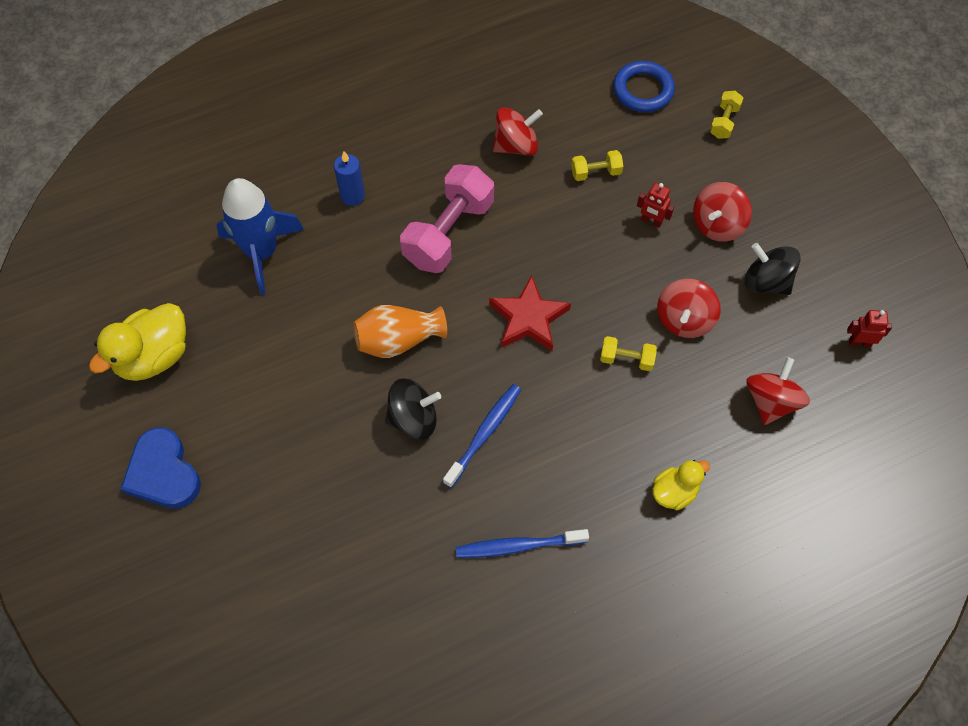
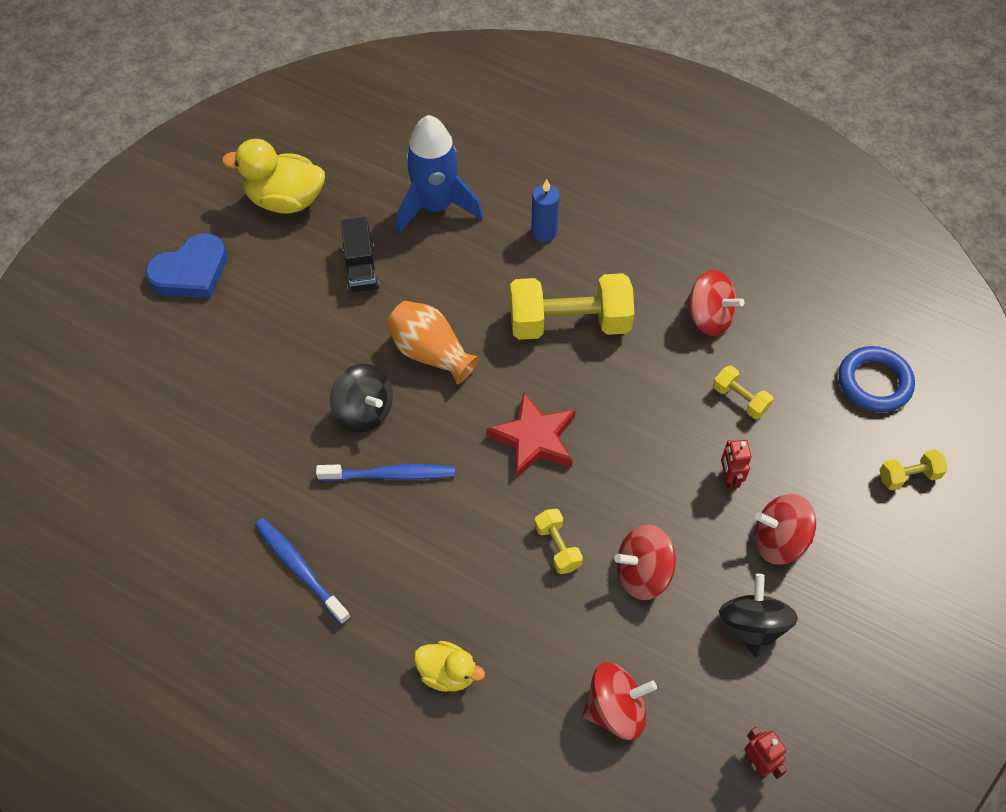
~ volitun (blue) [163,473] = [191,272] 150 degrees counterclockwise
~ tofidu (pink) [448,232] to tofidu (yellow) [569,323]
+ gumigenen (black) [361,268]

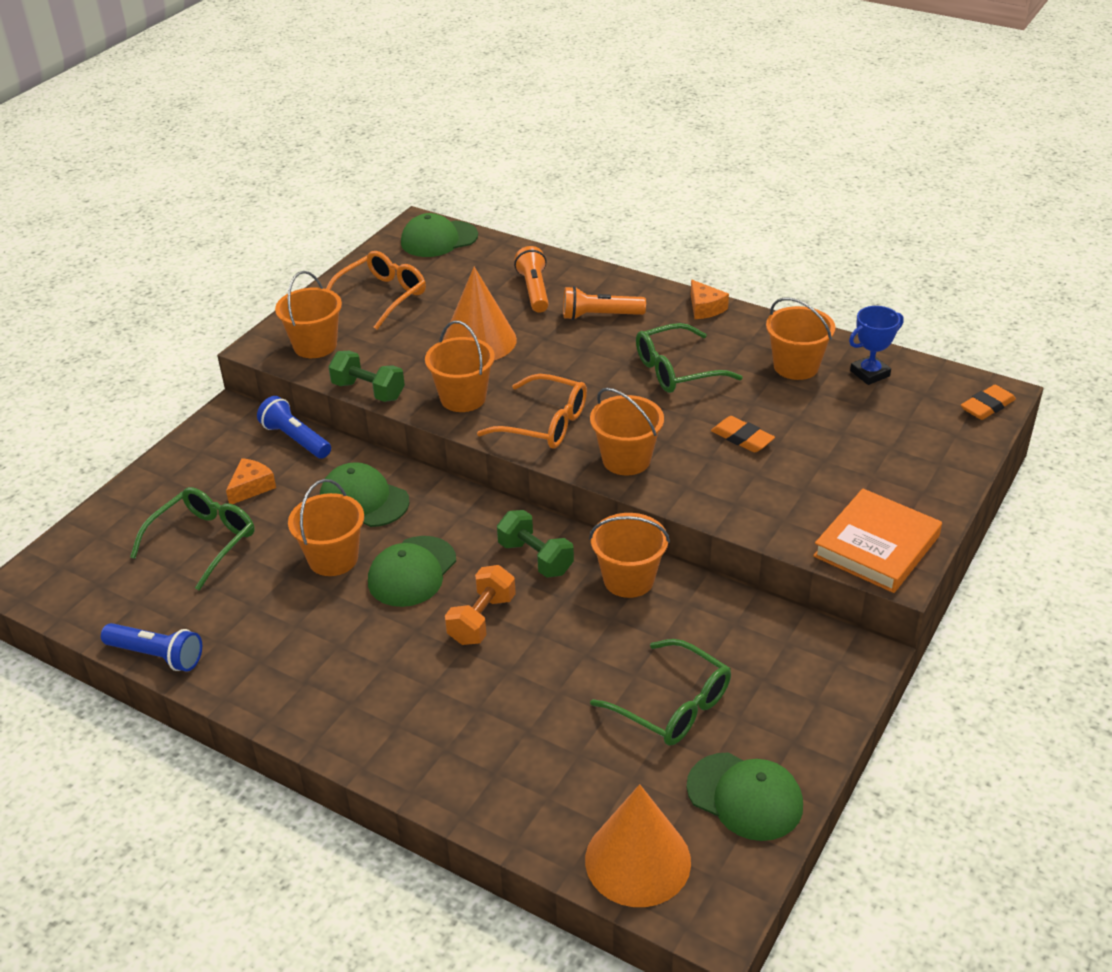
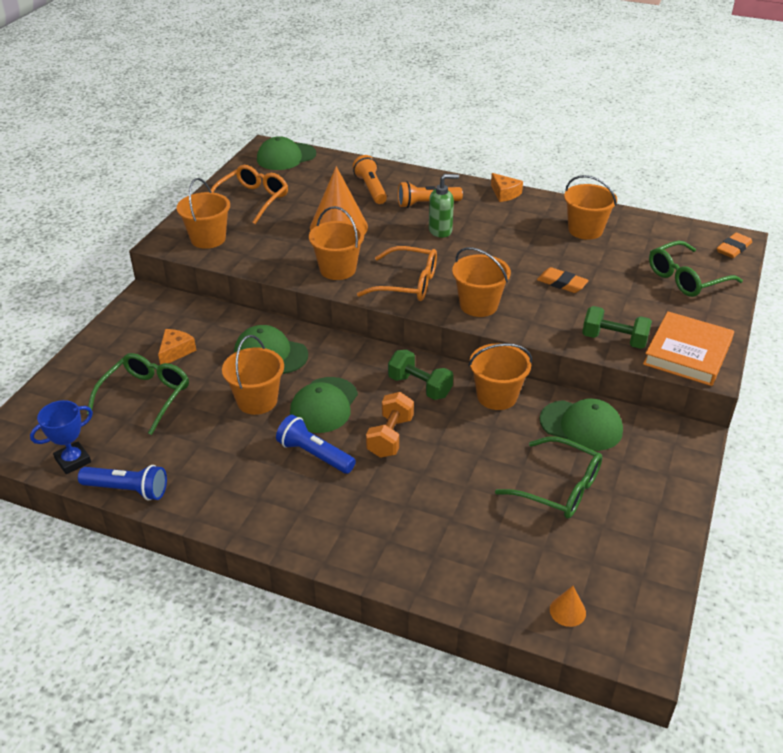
~ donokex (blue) [296,439] to [314,455]
~ tofidu (green) [368,391] to [614,340]
~ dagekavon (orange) [637,860] = [567,611] x0.42
~ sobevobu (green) [676,370] to [686,278]
~ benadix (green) [745,796] to [581,425]
~ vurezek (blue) [869,373] to [73,461]
+ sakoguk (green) [440,231]

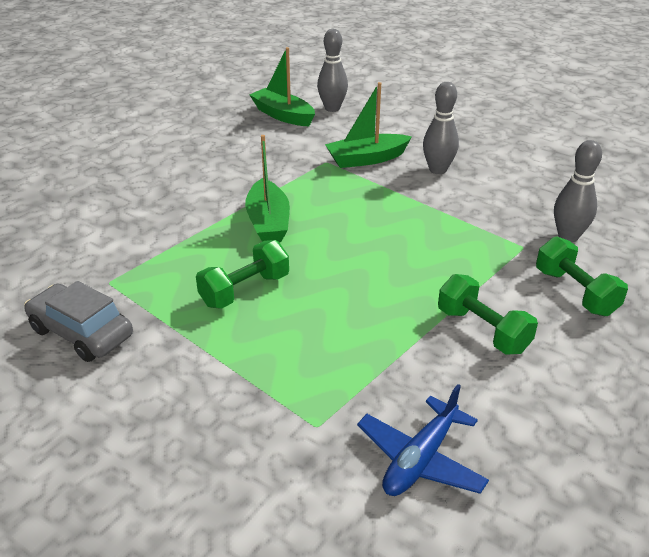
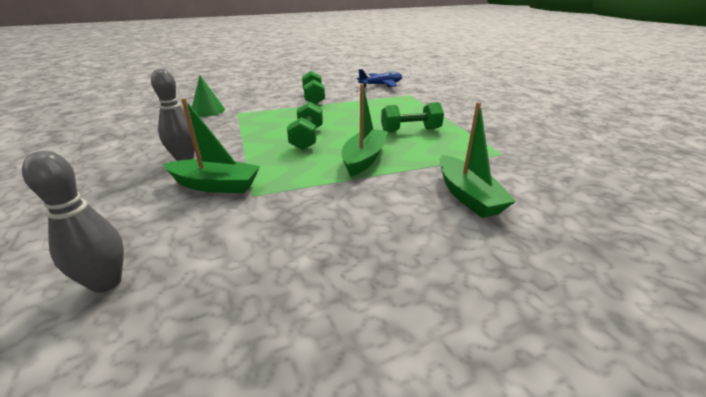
- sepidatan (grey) [81,333]
~ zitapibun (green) [283,115] to [468,196]
~ tofidu (green) [575,292] to [307,138]
~ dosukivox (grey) [568,236] to dagekavon (green) [208,111]

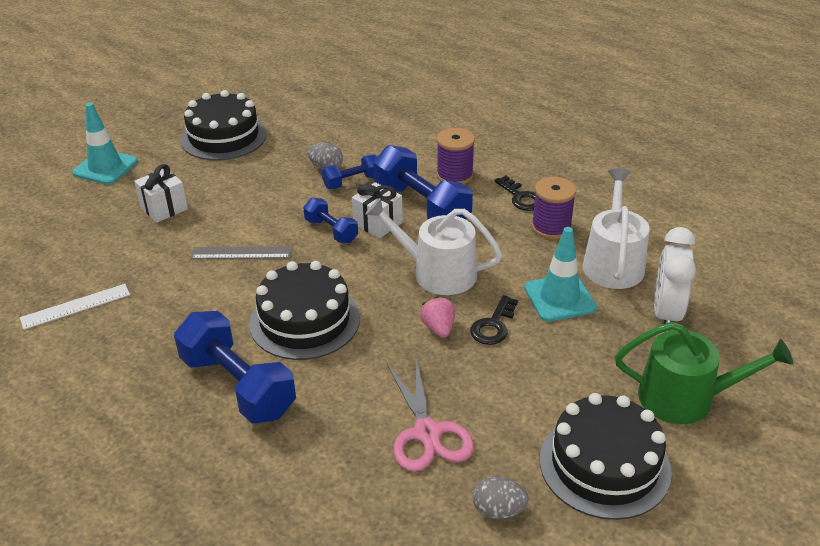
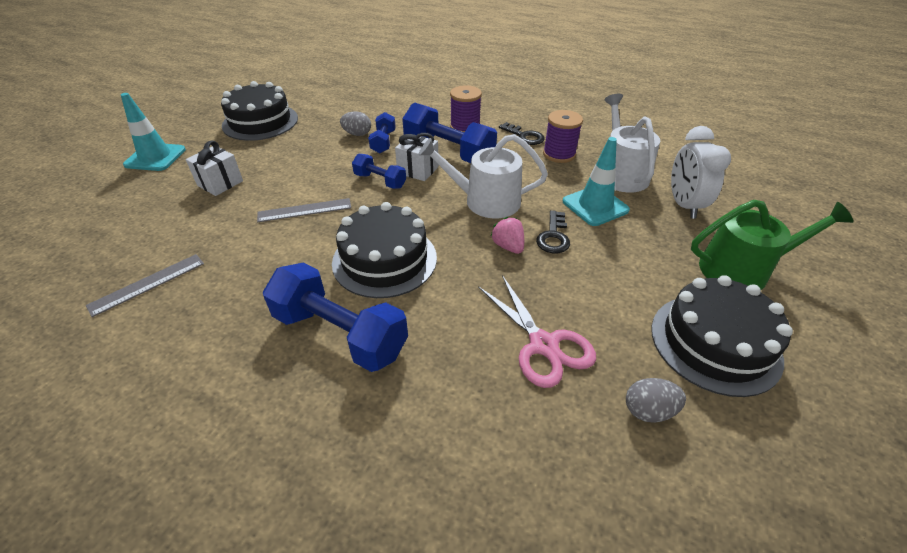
~ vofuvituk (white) [75,306] to vofuvituk (grey) [147,284]
~ tofidu (blue) [352,182] = [383,142] 45 degrees counterclockwise

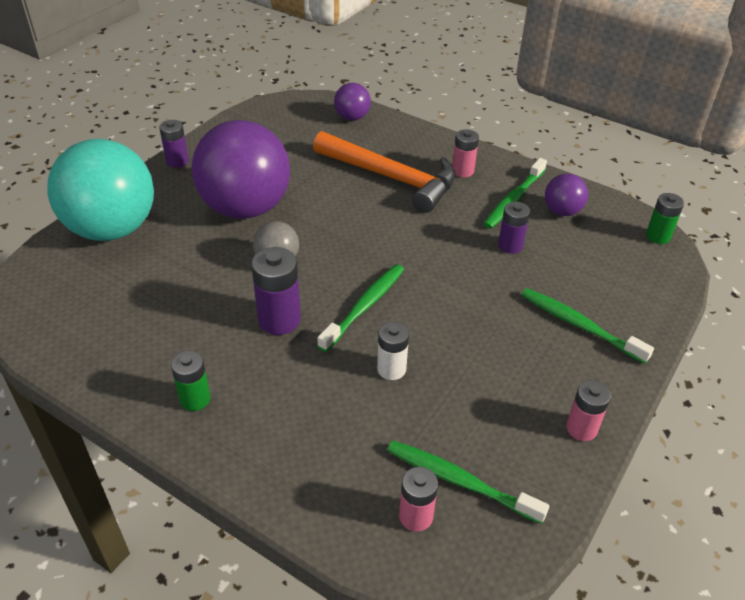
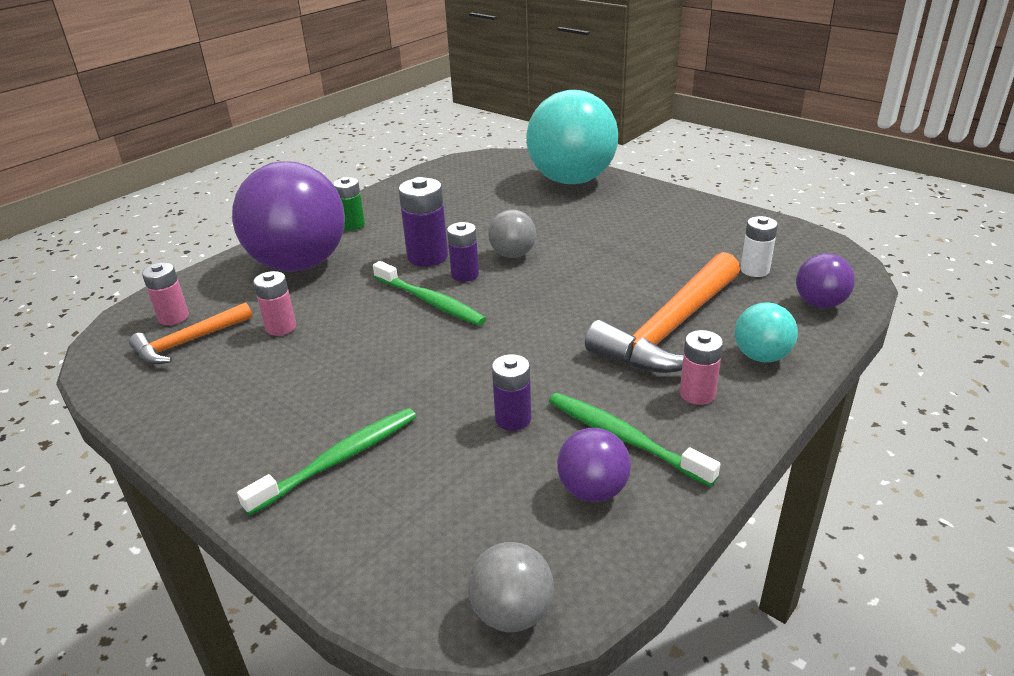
~ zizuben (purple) [177,161] to [465,275]
~ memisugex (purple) [246,208] to [299,264]
~ zizuben (white) [391,369] to [754,270]
~ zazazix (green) [460,481] to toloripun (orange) [188,342]
~ zizuben (pink) [581,428] to [281,327]
~ zizuben (green) [658,236] to memisugex (grey) [512,613]
+ memisugex (turquoise) [761,356]

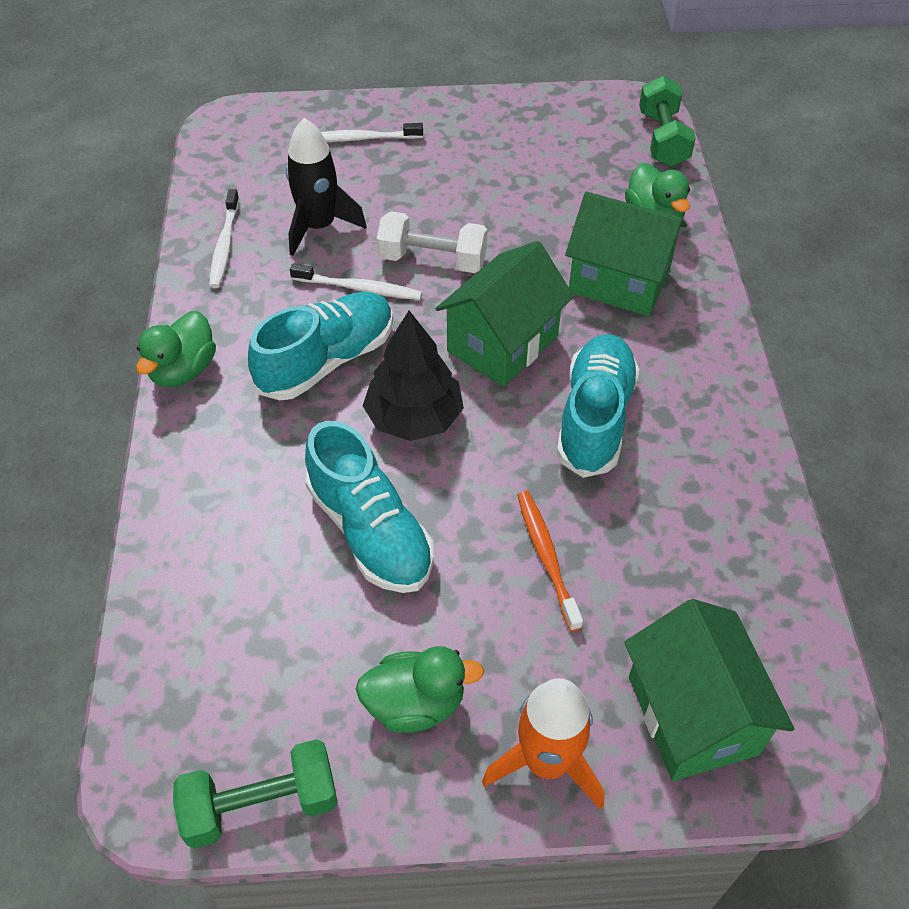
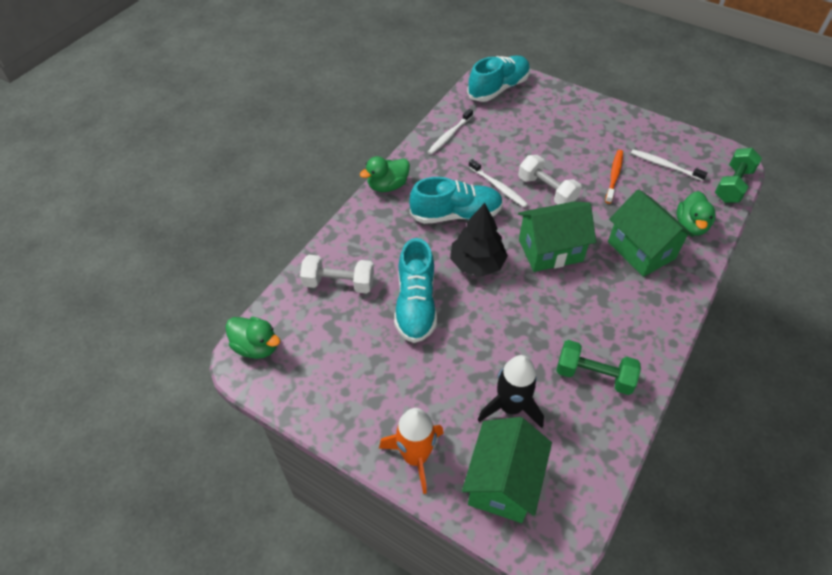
~ tofidu (green) [261,804] to [594,375]
~ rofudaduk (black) [319,227] to [510,407]
~ zazazix (white) [360,139] to [664,165]
~ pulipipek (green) [415,704] to [256,347]
~ zazazix (orange) [546,556] to [614,176]
~ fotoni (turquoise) [595,418] to [498,88]
+ tofidu (white) [339,283]

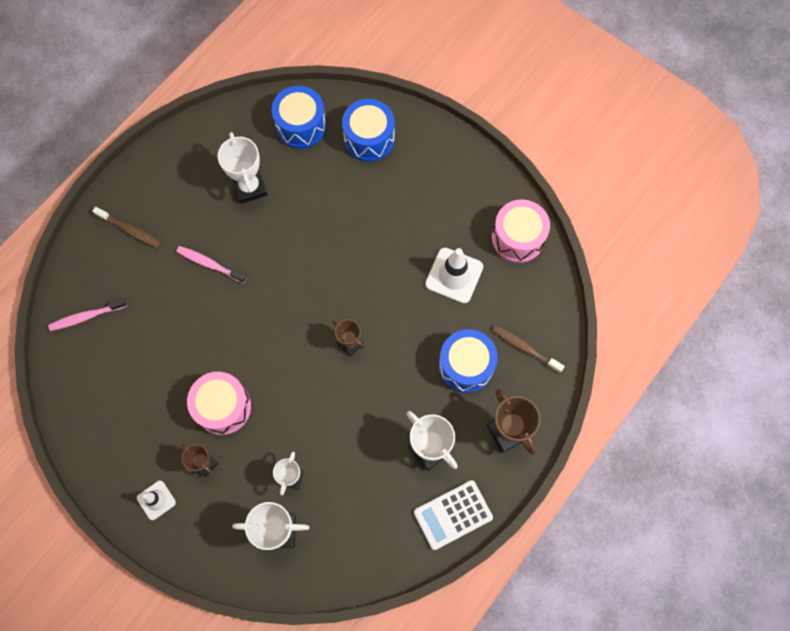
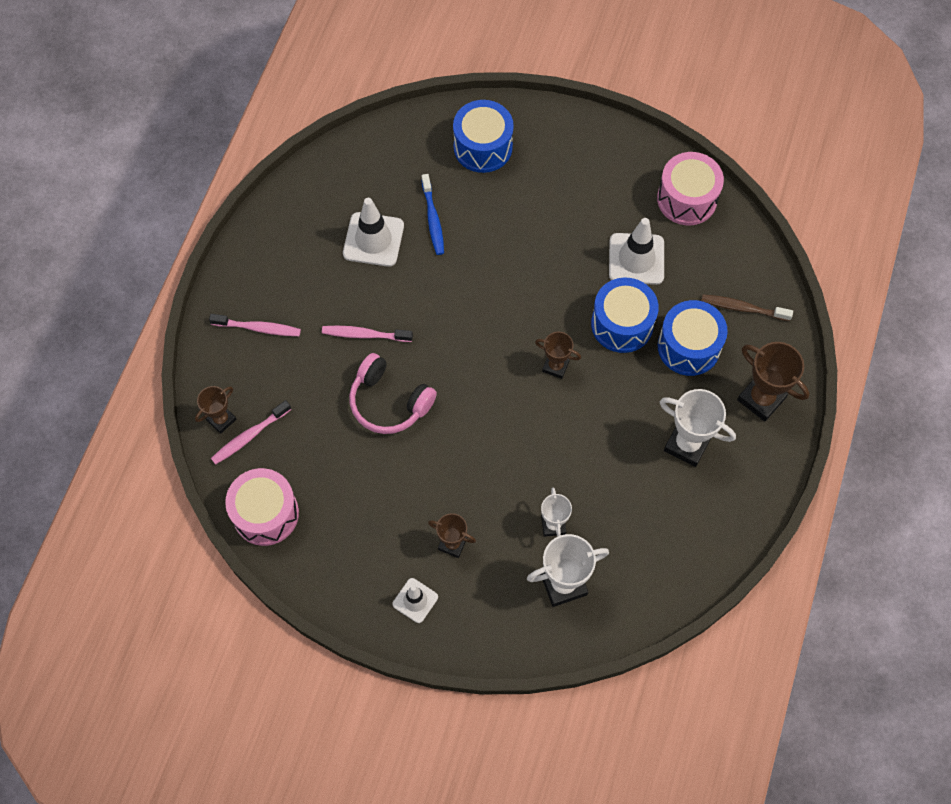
~ zazazix (brown) [130,230] to zazazix (pink) [258,328]
~ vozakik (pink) [223,407] to [265,514]
~ vurezek (white) [250,187] to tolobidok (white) [373,239]
~ vozakik (blue) [301,126] to [622,324]
- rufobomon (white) [453,515]
+ vurezek (brown) [221,419]
+ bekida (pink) [389,402]
+ zazazix (blue) [433,219]

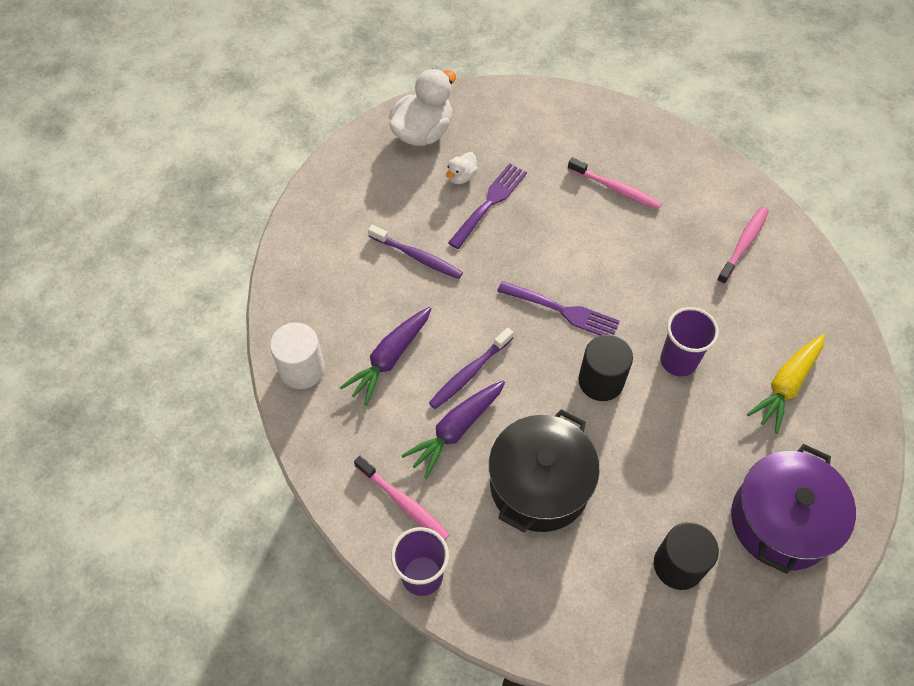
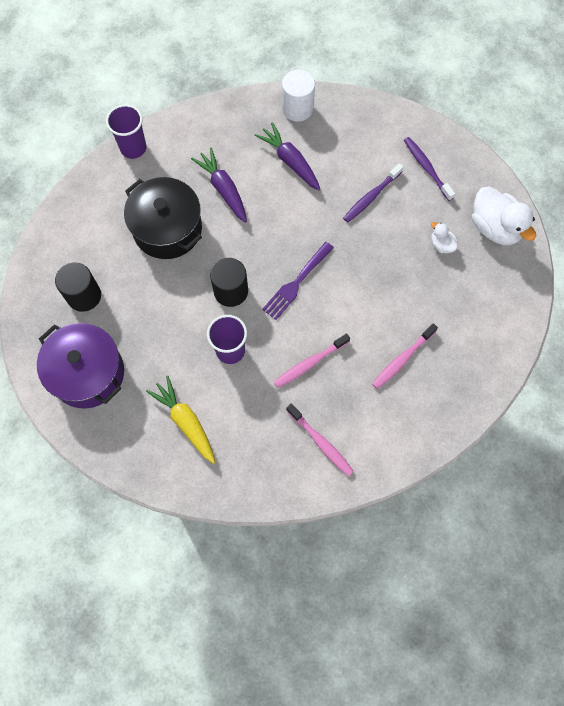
~ zazazix (pink) [403,502] to [310,363]
~ zazazix (purple) [469,373] to [426,168]
- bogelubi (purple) [489,204]

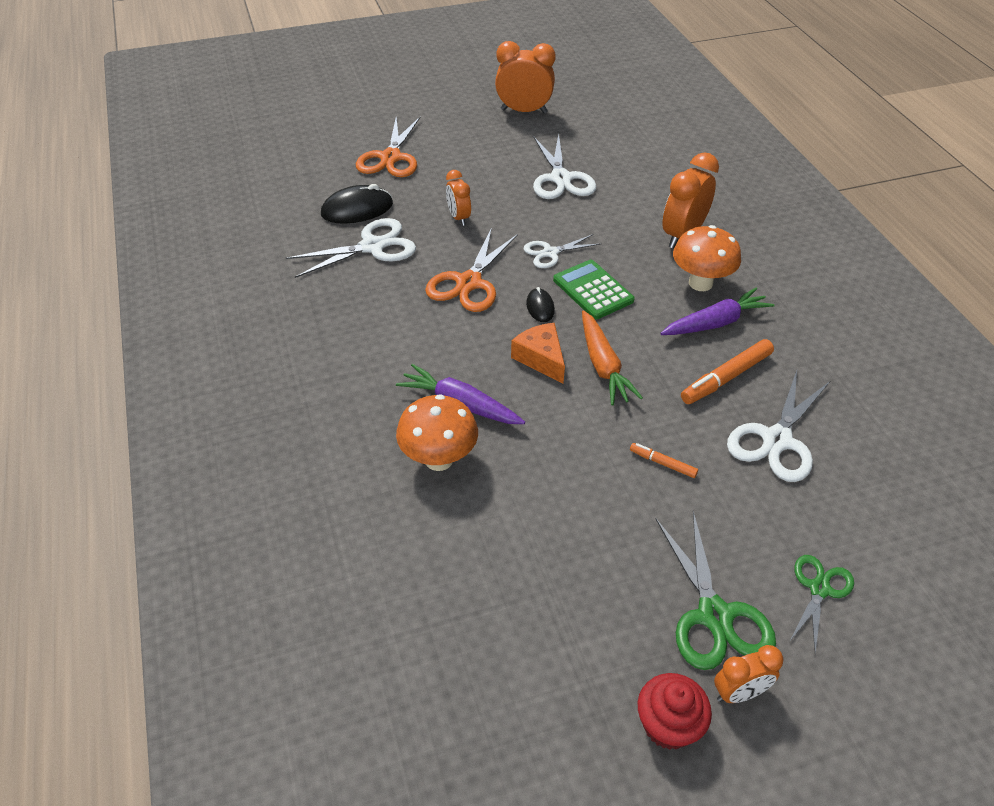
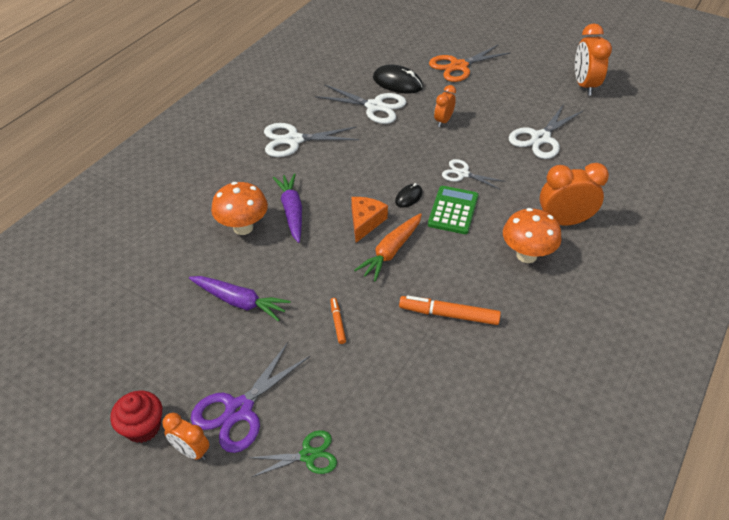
- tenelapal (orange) [469,283]
~ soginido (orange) [524,111] = [584,85] 150 degrees counterclockwise
~ tenelapal (green) [714,615] to tenelapal (purple) [239,410]
~ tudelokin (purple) [715,323] to [239,302]
~ tenelapal (white) [776,440] to [293,140]

